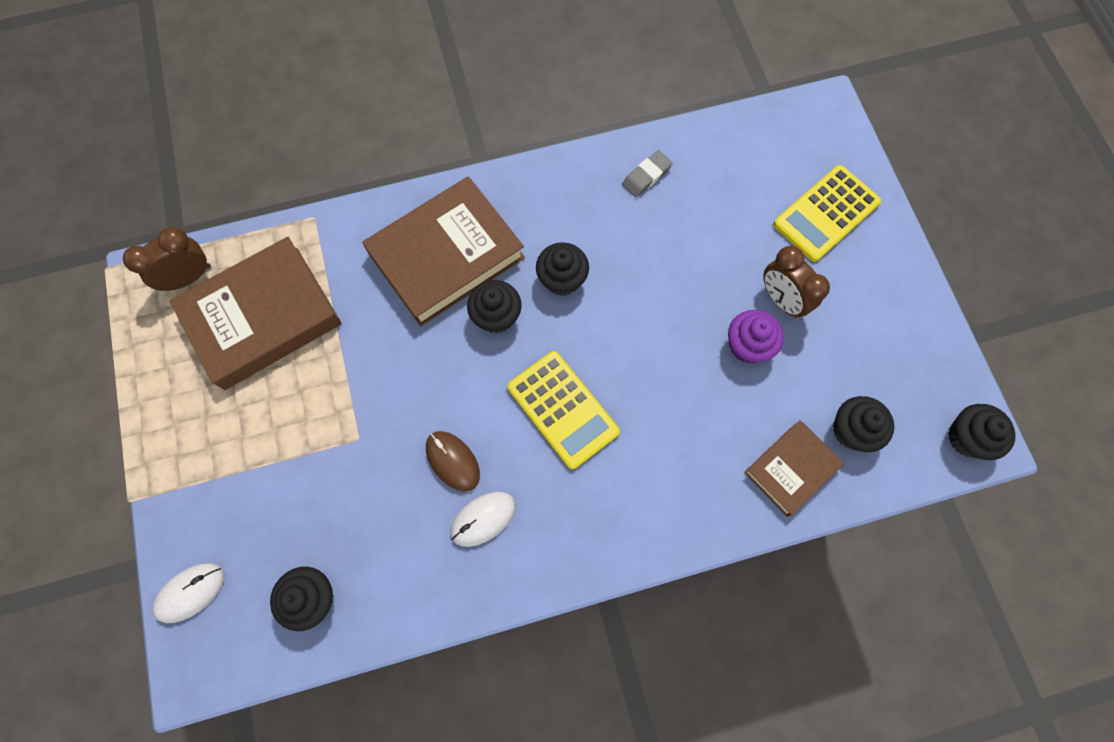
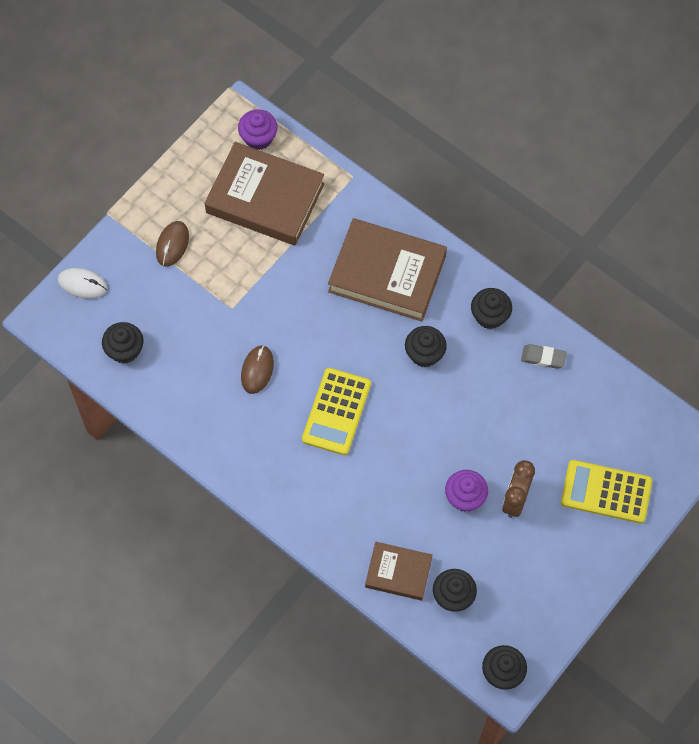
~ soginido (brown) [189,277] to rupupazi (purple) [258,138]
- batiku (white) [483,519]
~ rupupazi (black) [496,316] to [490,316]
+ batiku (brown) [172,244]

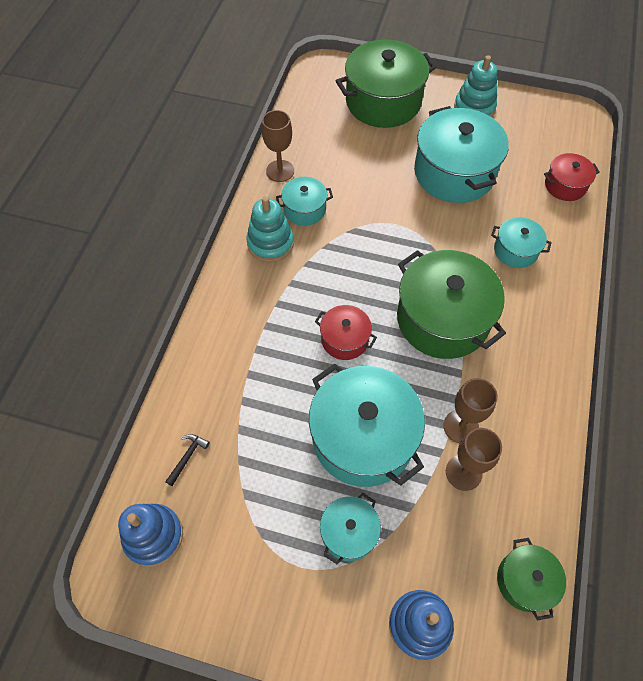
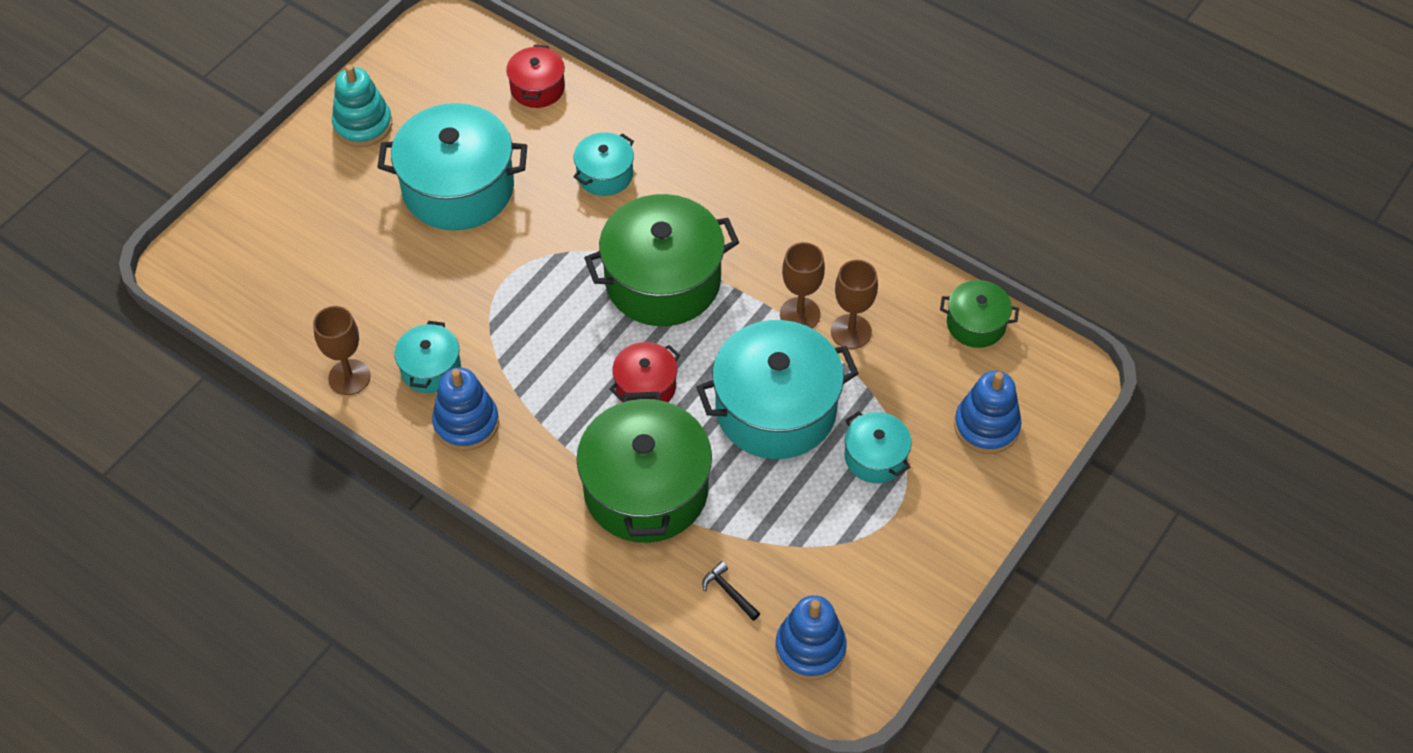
~ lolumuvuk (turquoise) [270,243] to lolumuvuk (blue) [466,423]
~ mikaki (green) [383,102] to [646,489]

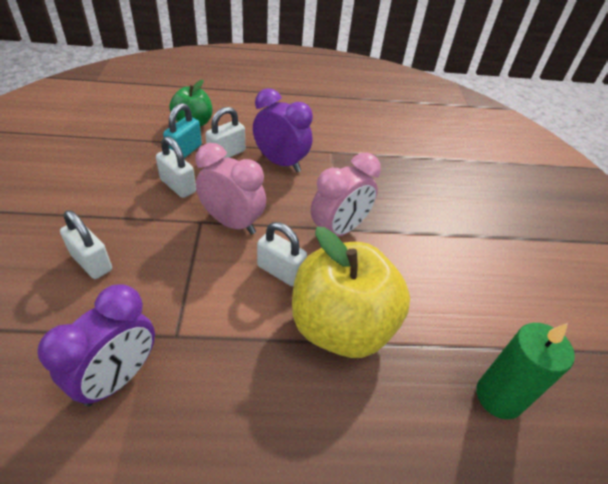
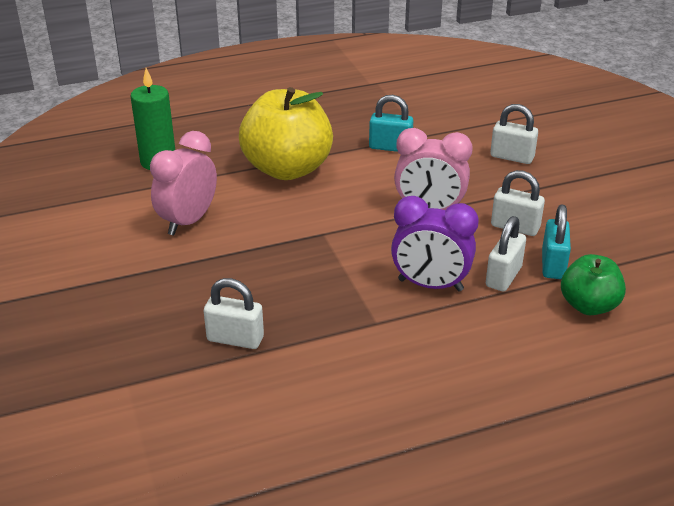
- soginido (purple) [118,377]
~ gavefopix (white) [280,271] to [235,339]
~ soginido (pink) [339,230] to [188,221]
+ gavefopix (turquoise) [390,147]

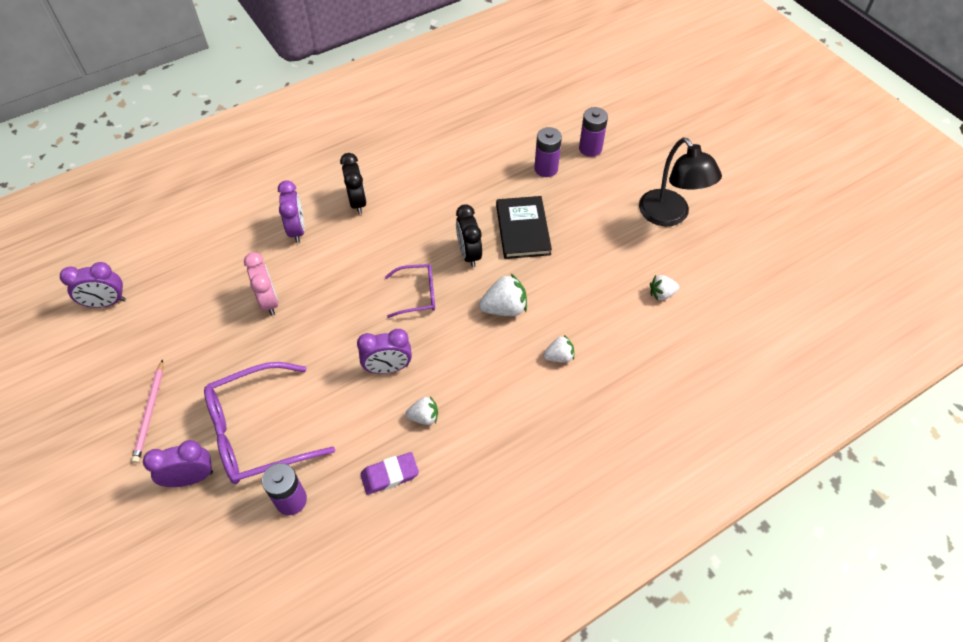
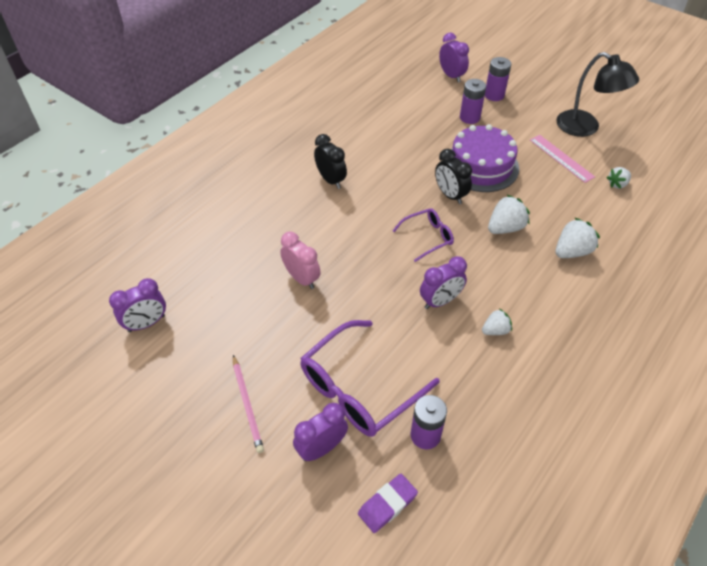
~ soginido (purple) [297,230] to [451,76]
~ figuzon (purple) [390,475] to [387,504]
~ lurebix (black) [523,229] to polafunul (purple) [481,166]
~ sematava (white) [559,357] = [572,251] x1.60
+ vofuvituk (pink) [561,158]

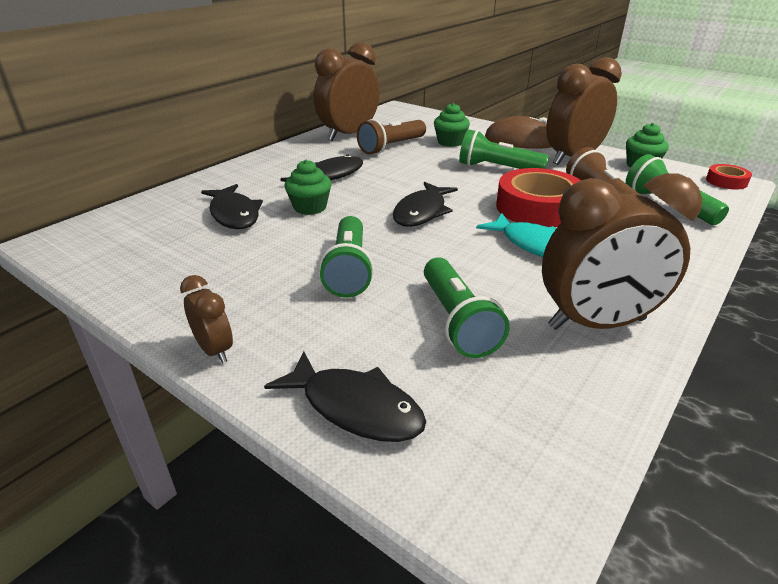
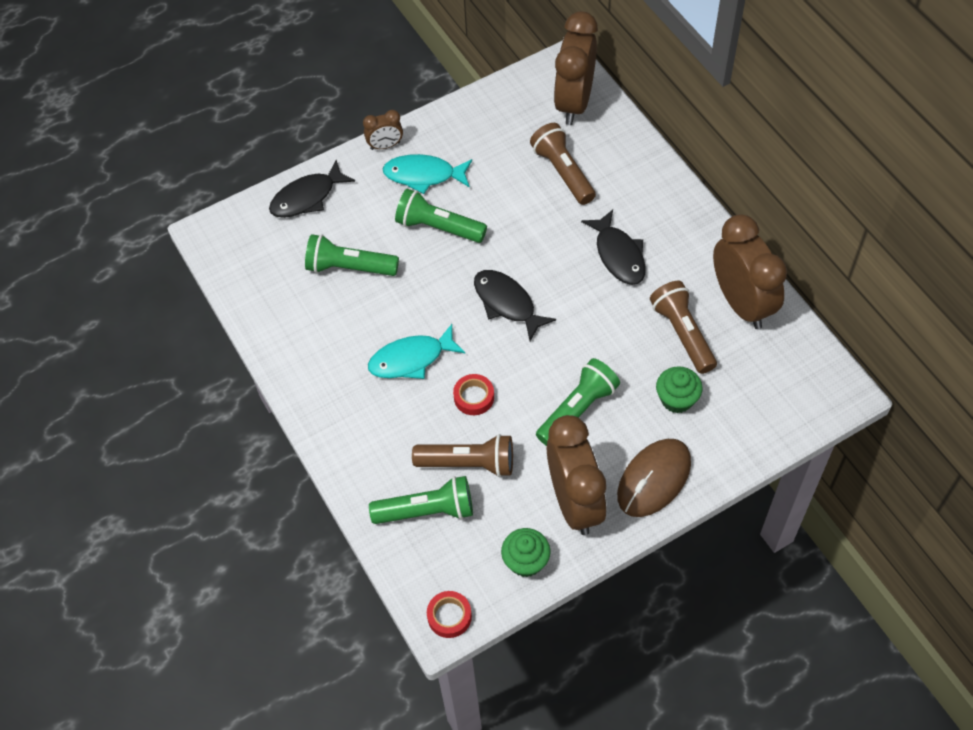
~ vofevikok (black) [234,214] to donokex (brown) [563,172]
- rupupazi (green) [310,207]
~ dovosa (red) [538,208] = [474,397] x0.49
~ soginido (brown) [596,323] to [574,102]
+ vofevikok (turquoise) [423,175]

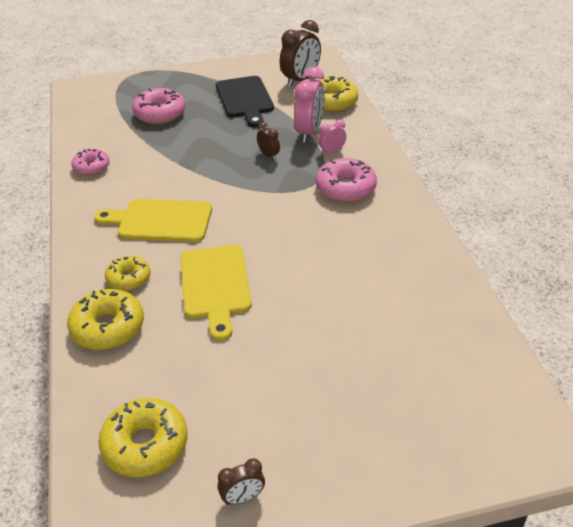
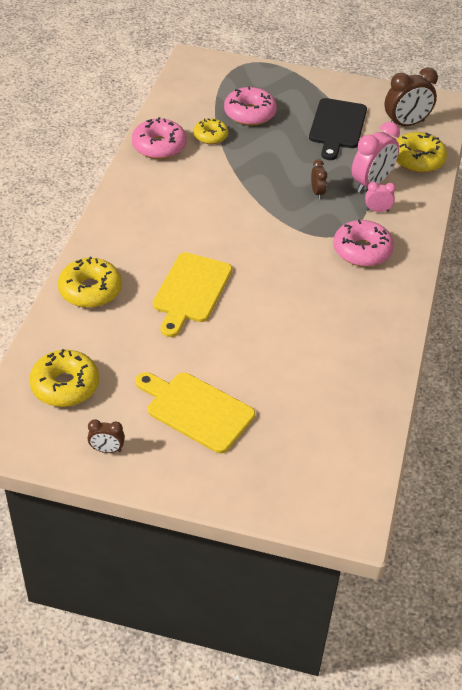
~ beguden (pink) [91,167] = [159,146] x1.55
~ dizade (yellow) [160,221] to [196,410]
~ beguden (yellow) [129,278] to [210,136]

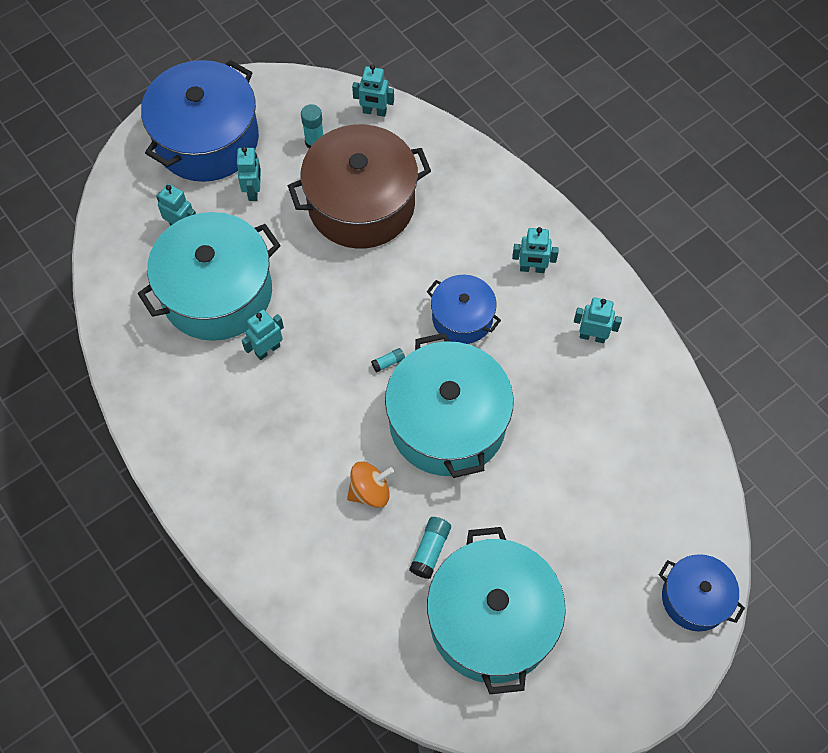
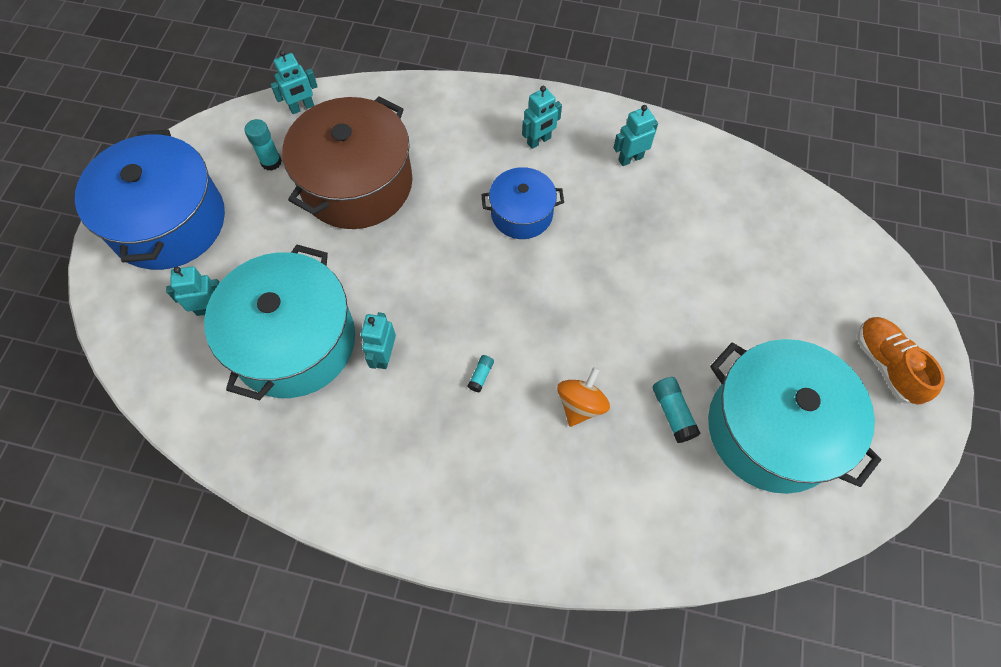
- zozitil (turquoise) [253,191]
~ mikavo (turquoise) [388,362] to [481,375]
- mikaki (turquoise) [447,422]
- mikaki (blue) [695,598]
+ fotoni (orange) [886,365]

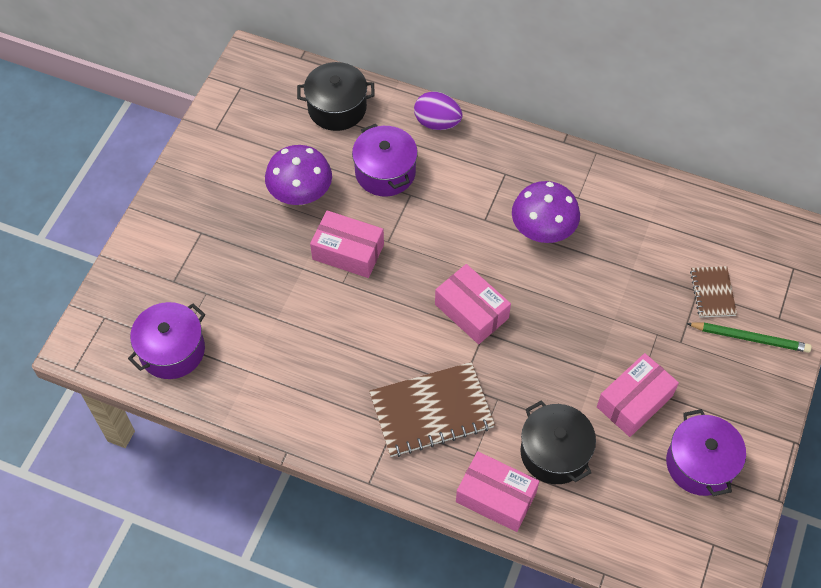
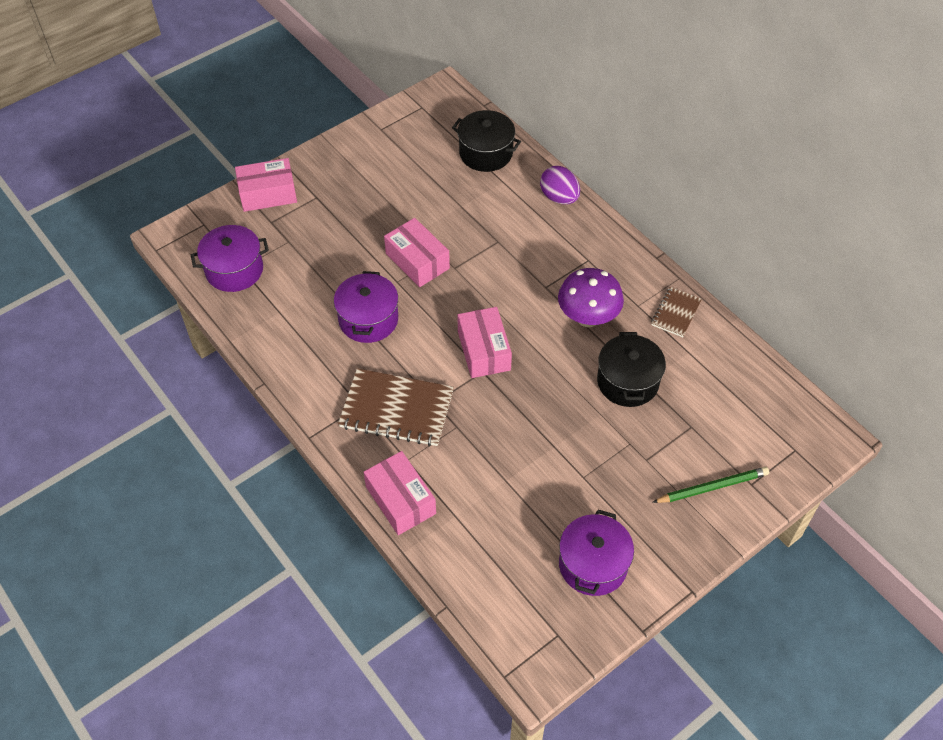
- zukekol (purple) [301,195]
~ mikaki (purple) [385,172] to [368,319]
~ mikaki (black) [554,453] to [628,381]
~ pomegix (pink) [634,401] to [268,194]
~ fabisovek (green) [750,338] = [712,487] 60 degrees counterclockwise
~ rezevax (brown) [712,293] to [676,313]

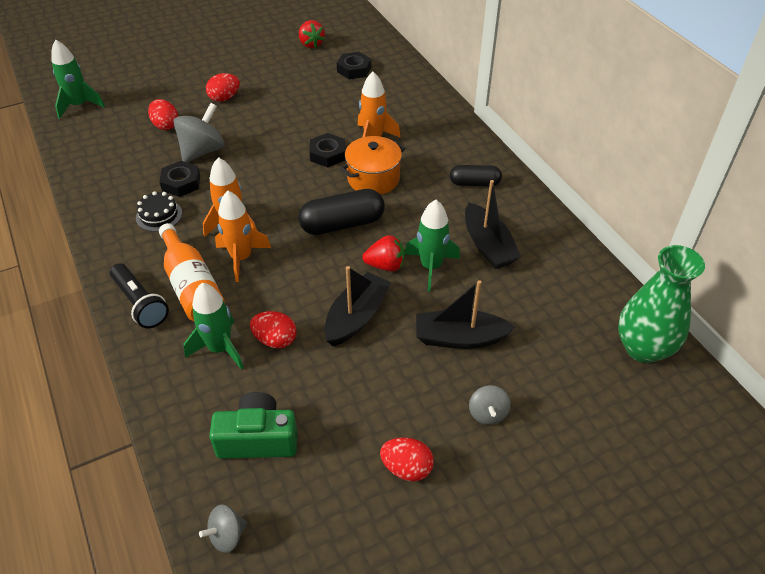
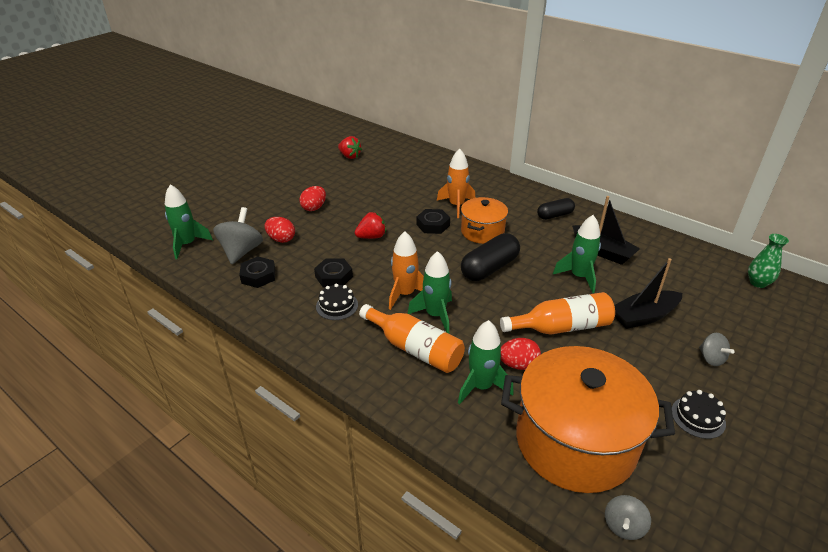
- donokex (black) [140,303]
~ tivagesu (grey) [202,151] to [241,251]
~ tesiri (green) [258,439] to mikaki (orange) [575,442]
~ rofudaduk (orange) [241,258] to rofudaduk (green) [435,315]
~ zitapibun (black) [356,317] to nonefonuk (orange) [561,327]
~ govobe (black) [354,69] to [258,276]
~ sematava (red) [385,265] to [371,237]
~ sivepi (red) [406,468] to polafunul (black) [698,417]
~ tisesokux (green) [643,348] = [758,283] x0.57

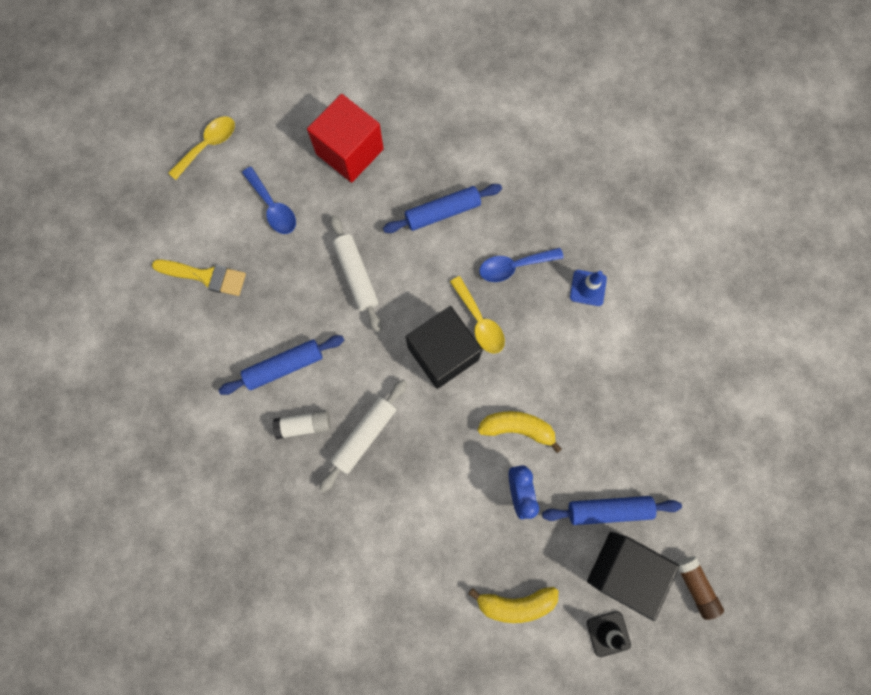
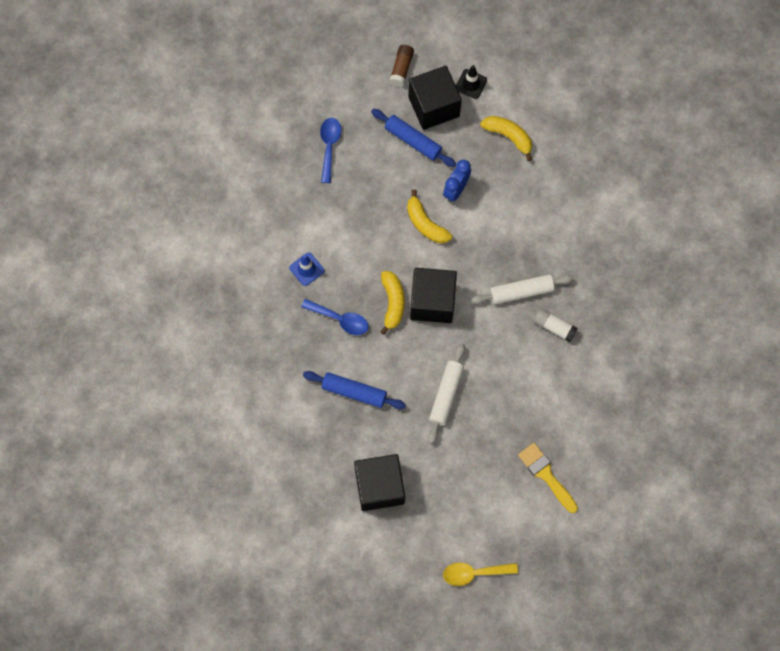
- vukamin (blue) [284,366]
~ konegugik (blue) [273,207] to [329,146]
~ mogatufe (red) [349,151] to mogatufe (black) [379,486]
~ konegugik (yellow) [479,321] to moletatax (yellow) [393,303]

